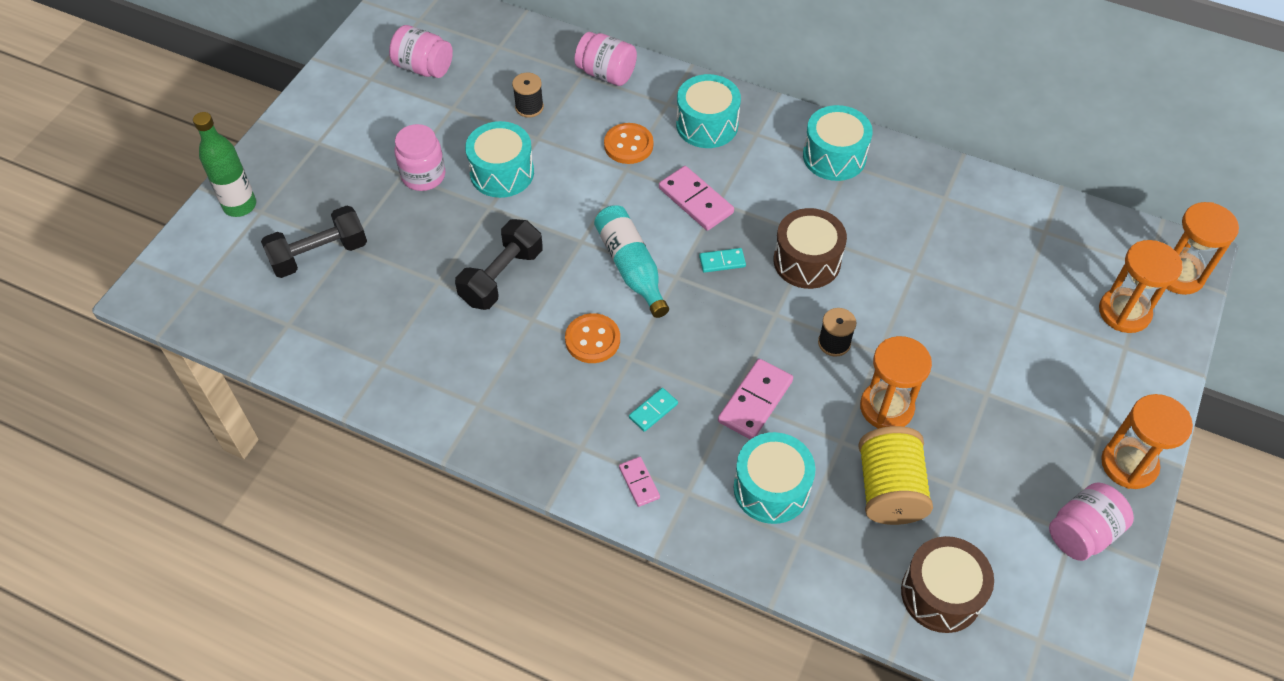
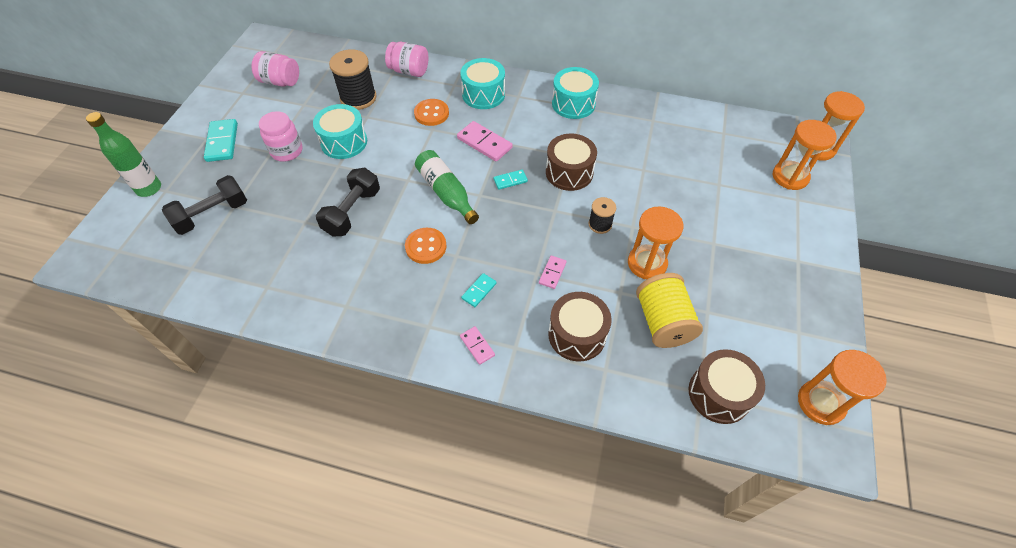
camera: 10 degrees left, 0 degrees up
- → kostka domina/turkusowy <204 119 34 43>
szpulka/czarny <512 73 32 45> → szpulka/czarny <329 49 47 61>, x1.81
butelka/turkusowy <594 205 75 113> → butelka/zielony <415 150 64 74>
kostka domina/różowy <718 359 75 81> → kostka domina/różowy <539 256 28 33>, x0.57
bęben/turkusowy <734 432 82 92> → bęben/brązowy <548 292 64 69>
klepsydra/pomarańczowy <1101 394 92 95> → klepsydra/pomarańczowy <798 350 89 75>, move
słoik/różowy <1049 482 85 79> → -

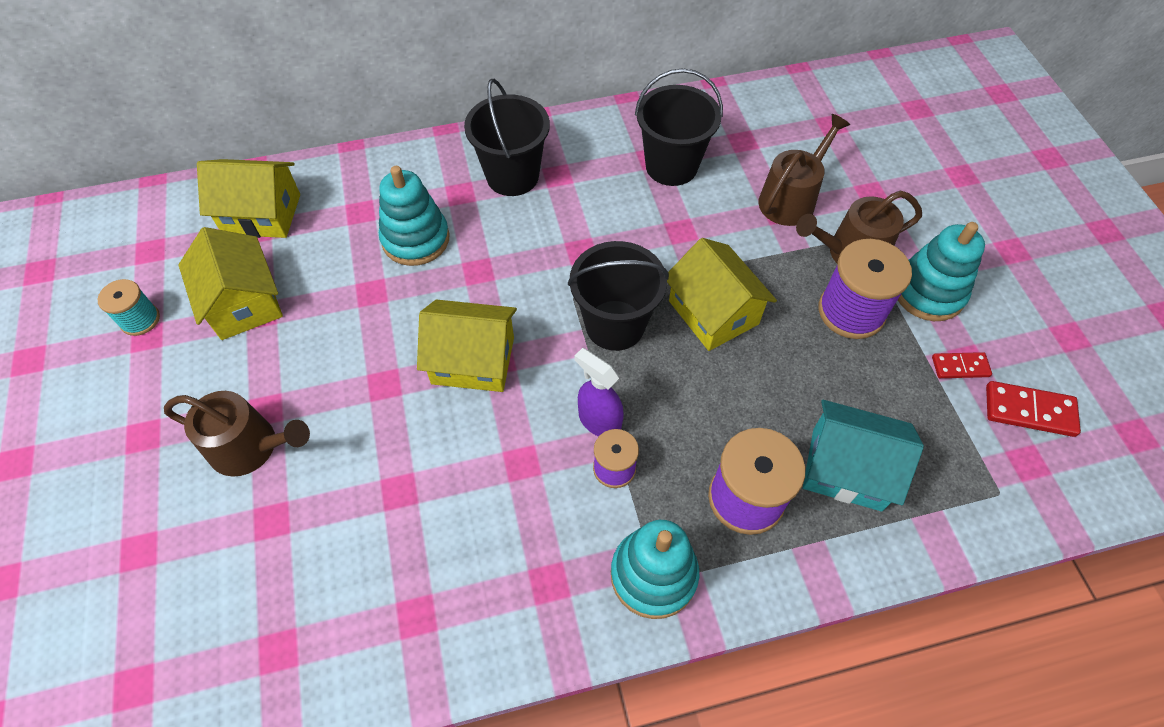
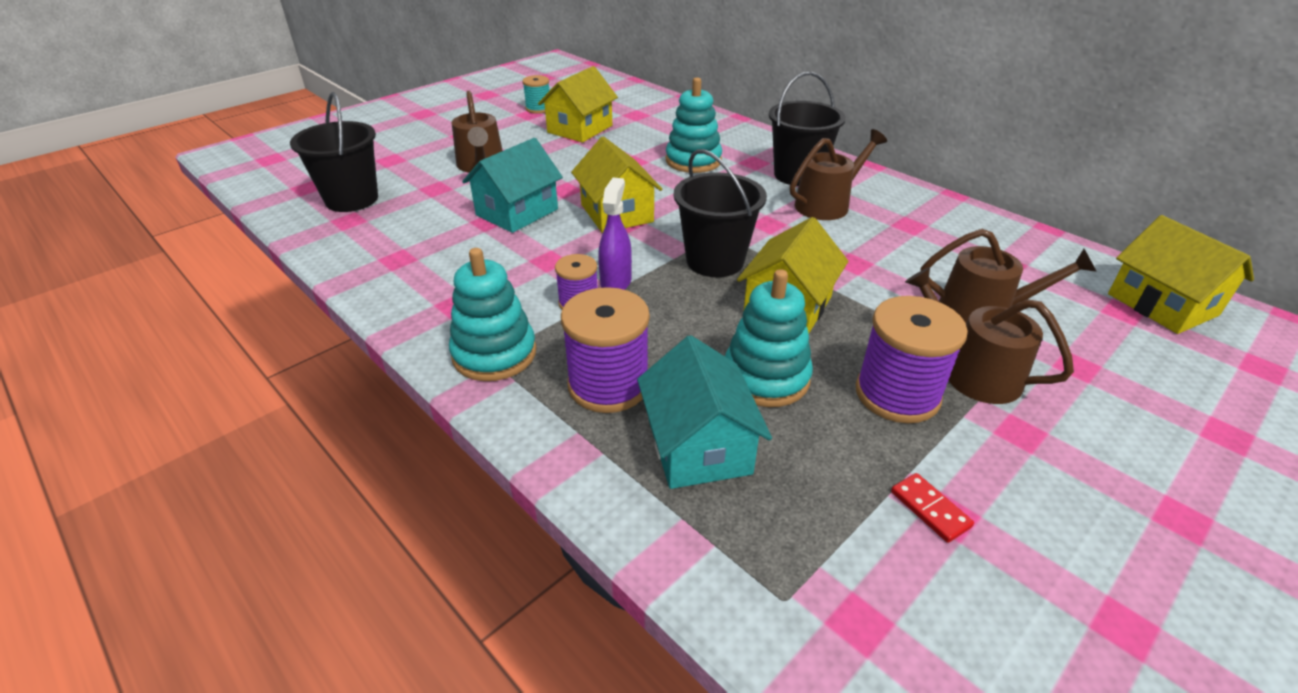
camera: 60 degrees right, 20 degrees down
wiadro/czarny <635 68 88 118> → wiadro/czarny <290 92 88 120>, move
- → domek/turkusowy <462 138 101 95>
zabawka nakładanka/turkusowy <898 222 87 99> → zabawka nakładanka/turkusowy <725 269 88 138>, move
- → konewka/brązowy <790 129 97 91>
domek/żółty <197 159 103 79> → domek/żółty <1108 215 146 119>, move
kostka domina/czerwony <986 381 95 56> → -

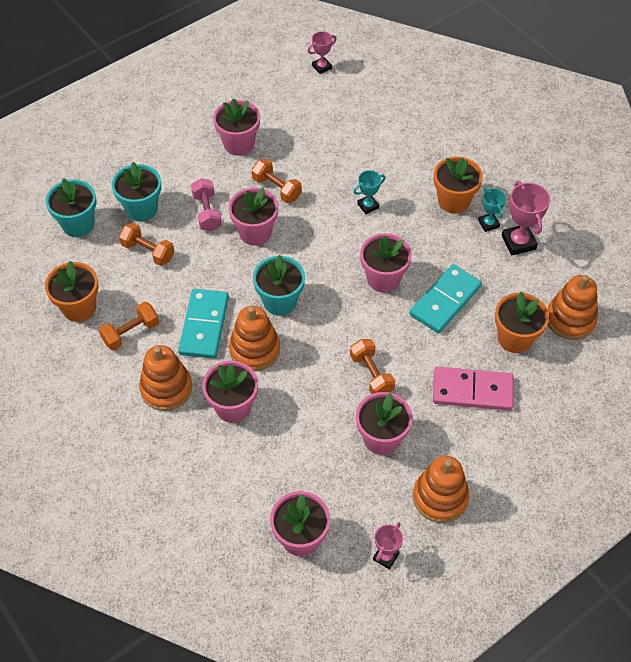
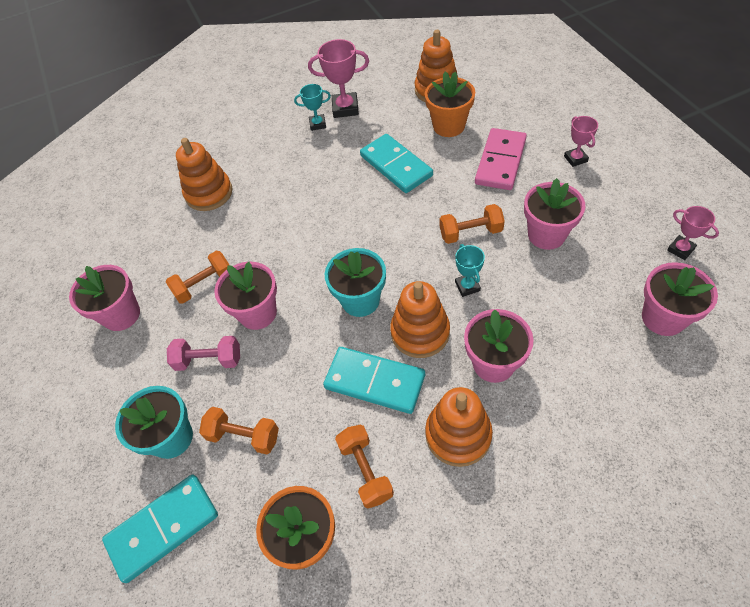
camera: 70 degrees left, 0 degrees up
doniczka/turkusowy <46 178 50 59> → kostka domina/turkusowy <102 474 116 109>
zabawka nakładanka/pomarańczowy <413 456 56 67> → zabawka nakładanka/pomarańczowy <176 138 56 73>, move
hantel/pomarańczowy <119 223 56 43> → hantel/pomarańczowy <199 407 80 47>, 60 degrees clockwise
puchar/turkusowy <353 170 33 44> → puchar/turkusowy <455 244 30 53>, move
puchar/różowy <308 31 29 43> → puchar/różowy <564 116 34 51>, move
doniczka/różowy <360 233 52 59> → -
doniczka/pomarańczowy <434 157 49 57> → -

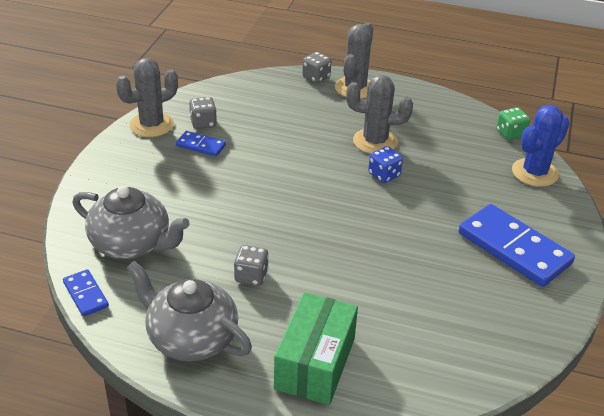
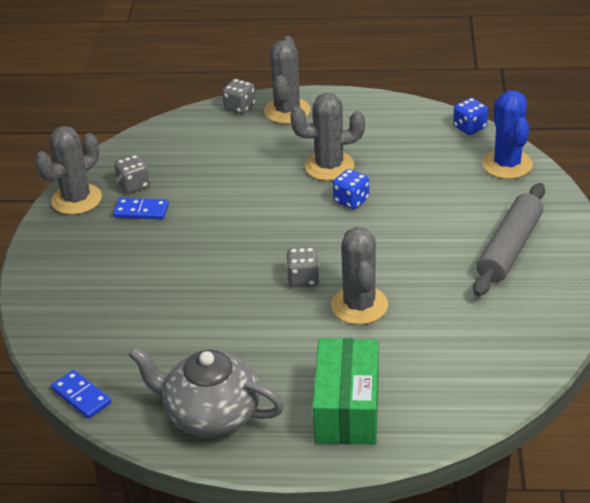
camera: 10 degrees left, 0 degrees up
kostka do gry/szary <234 245 35 41> → kostka do gry/szary <287 247 33 40>, move
- → kaktus/szary <331 227 57 98>
kostka do gry/zielony <496 107 34 33> → kostka do gry/niebieski <453 98 35 37>
kostka domina/niebieski <459 204 116 83> → wałek do ciasta/szary <473 183 72 113>
kaktus/niebieski <512 105 57 82> → kaktus/niebieski <482 90 51 89>, 45 degrees counterclockwise
imbryk/szary <72 186 118 73> → -

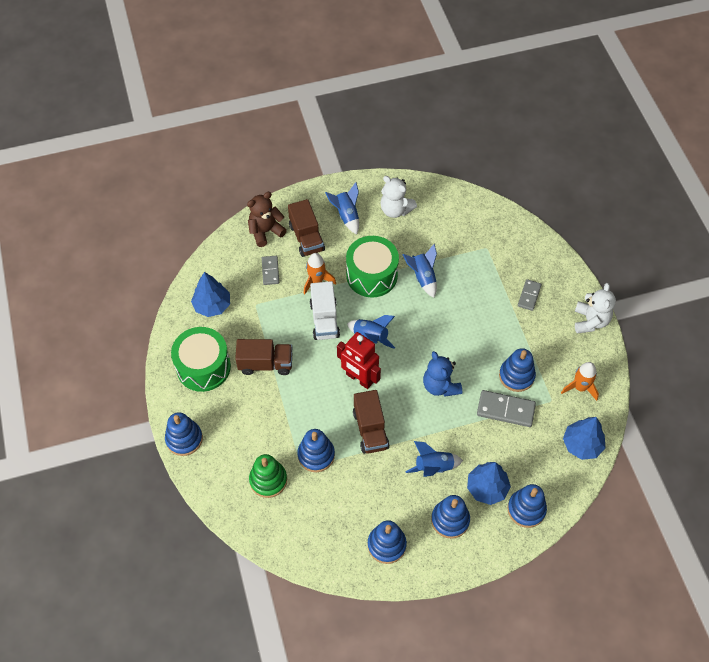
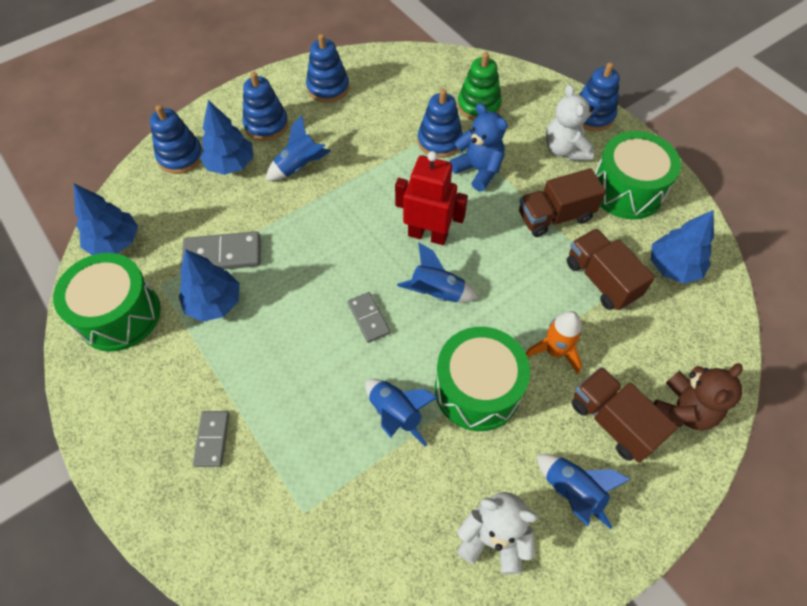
camera: 160 degrees right, 0 degrees up
rakieta/pomarańczowy <561 362 38 39> → bęben/zielony <53 253 108 99>
zabawka nakładanka/niebieski <499 348 37 44> → drzewko/niebieski <178 249 62 73>
kostka domina/szary <262 256 17 29> → kostka domina/szary <348 292 42 51>, move
miś/niebieski <423 351 39 46> → miś/niebieski <449 103 59 88>, move
miś/biały <575 283 41 51> → miś/biały <545 84 49 76>, move
ciężarówka/brązowy <353 390 36 64> → ciężarówka/brązowy <567 229 88 81>, move
ciężarówka/biały <310 281 30 59> → -

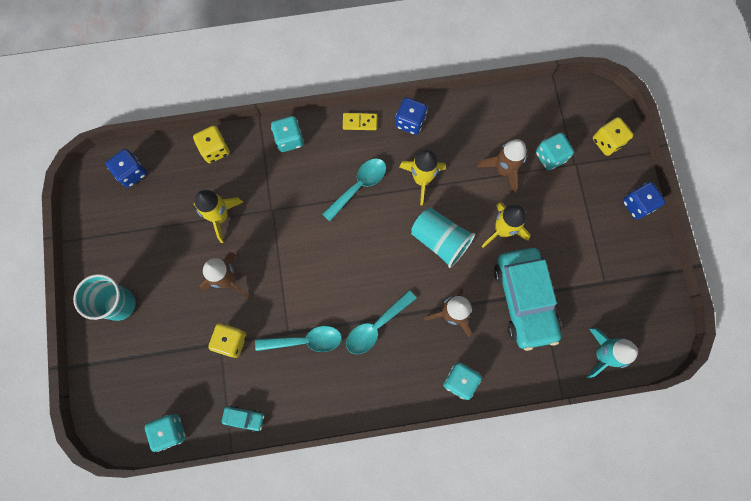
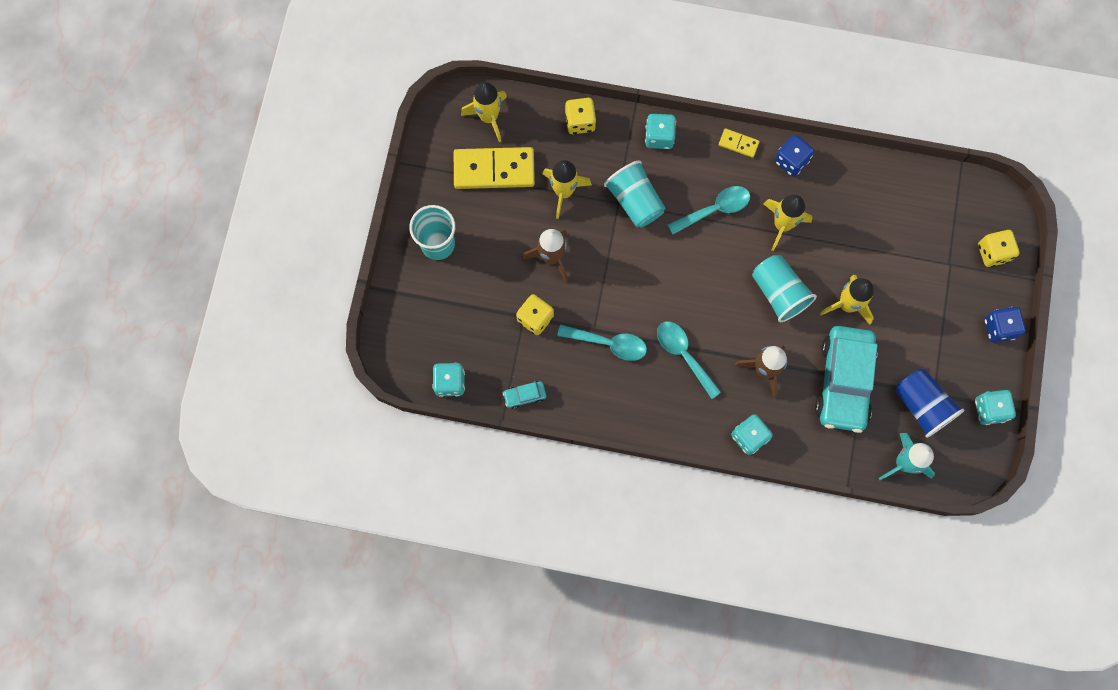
camera: 20 degrees right, 0 degrees up
- → kostka domina/żółty <454 147 81 42>
kostka do gry/niebieski <106 149 41 39> → rakieta/żółty <461 82 46 60>
samochód/turkusowy <222 405 42 27> → samochód/turkusowy <503 381 43 28>, 135 degrees clockwise
- → szklanka/turkusowy <604 160 61 68>
łyżka/turkusowy <346 290 71 64> → łyżka/turkusowy <657 321 64 78>, 75 degrees clockwise
- → szklanka/niebieski <895 369 70 69>
kostka do gry/turkusowy <536 133 38 37> → kostka do gry/turkusowy <975 390 41 35>, move
rakieta/brązowy <477 139 50 55> → -

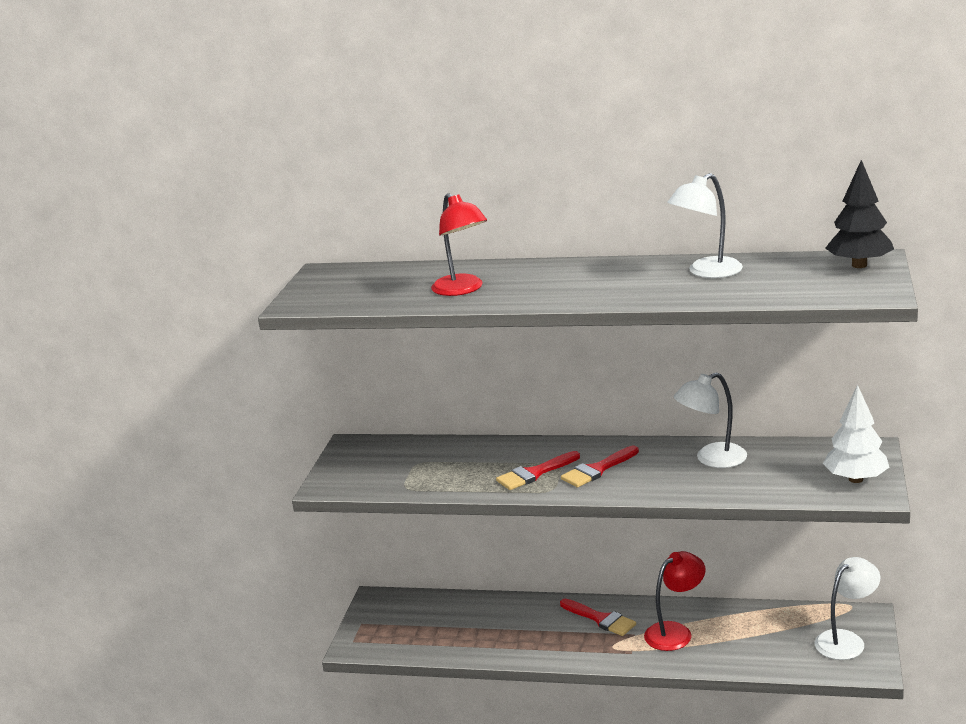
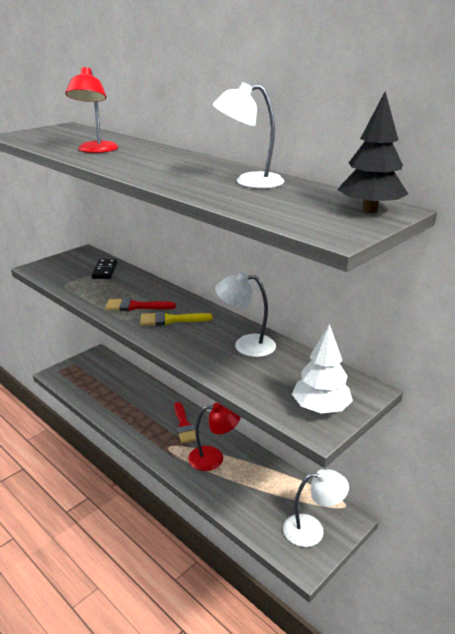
camera: 30 degrees right, 5 degrees up
- → kostka domina/czarny <92 259 25 20>
pędzel/czerwony <561 445 78 43> → pędzel/żółty <140 311 73 15>

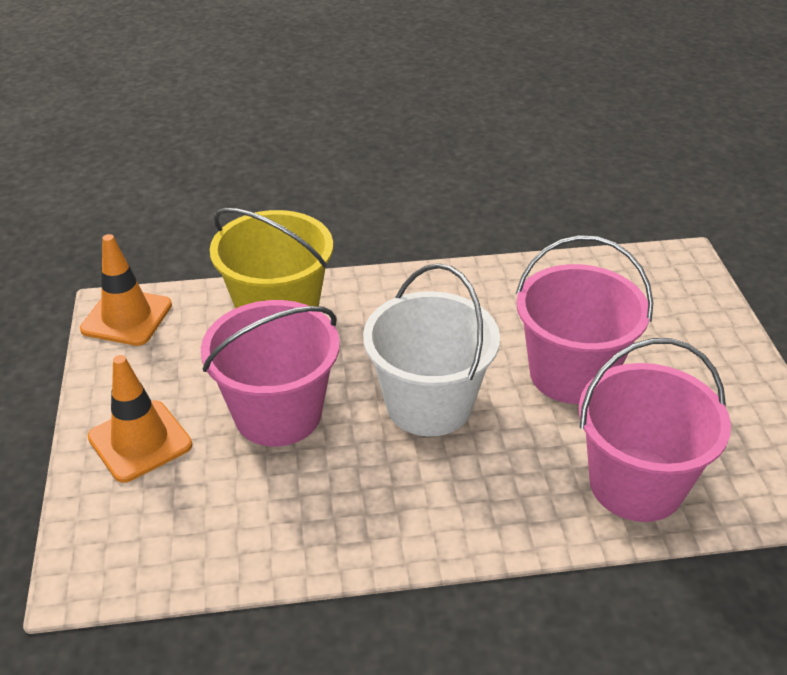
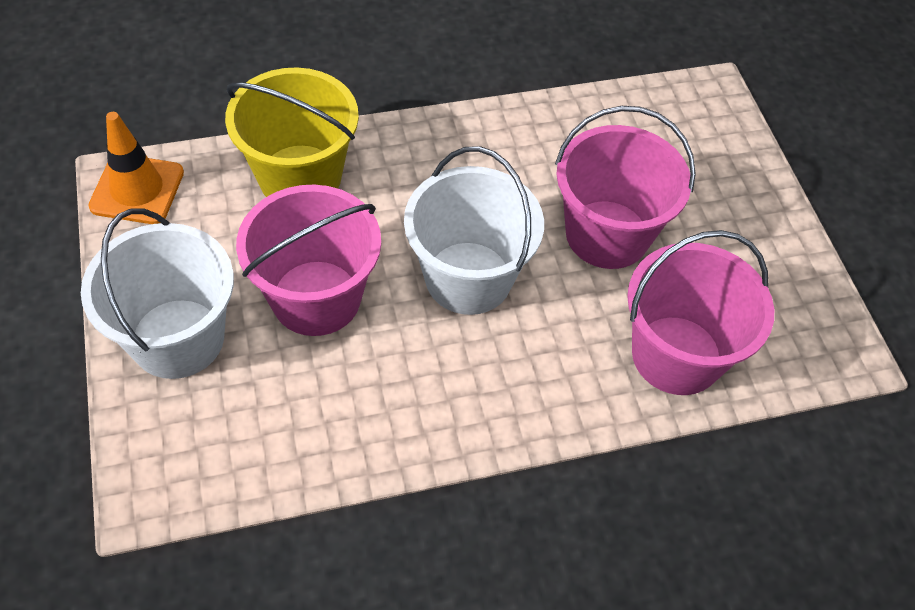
camera: 10 degrees left, 15 degrees up
pachołek/pomarańczowy <87 355 105 128> → wiadro/biały <81 208 153 171>

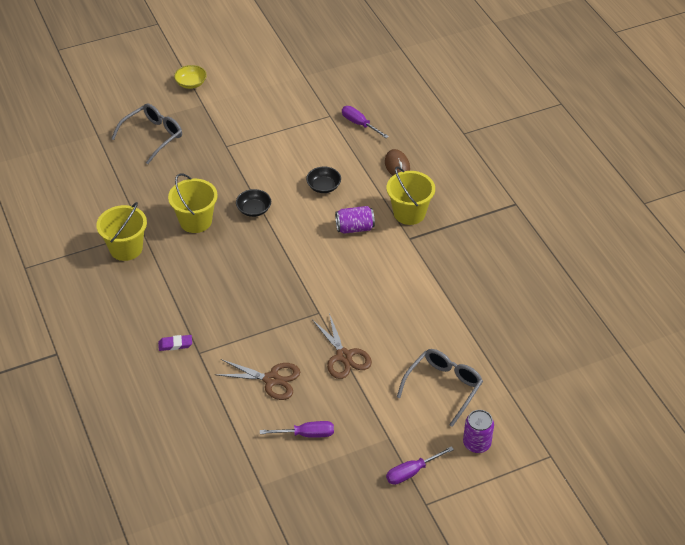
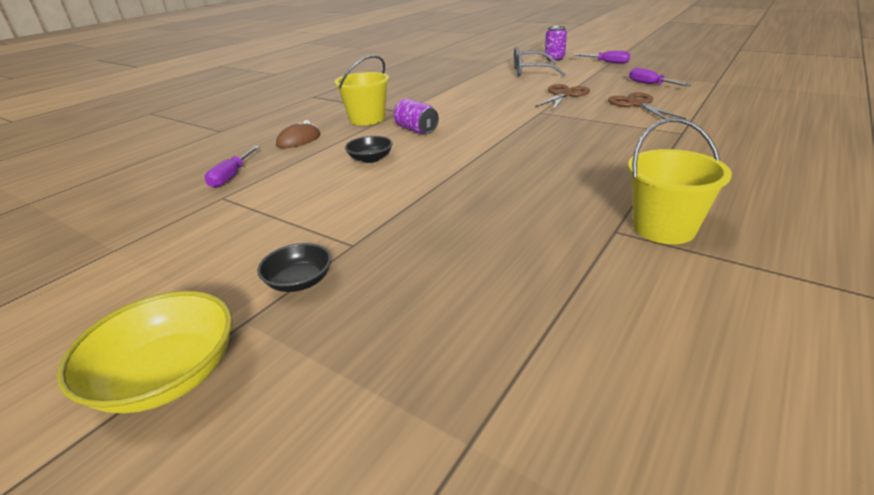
camera: 120 degrees left, 15 degrees down
miska/żółty <174 65 33 24> → miska/żółty <57 291 176 122>, x1.70
miska/czarny <236 189 35 28> → miska/czarny <257 243 74 49>, move
okulary/szary <111 103 71 61> → -
gumka do mazania/fioletowy <158 335 34 16> → -
wiadro/żółty <168 173 50 60> → -

